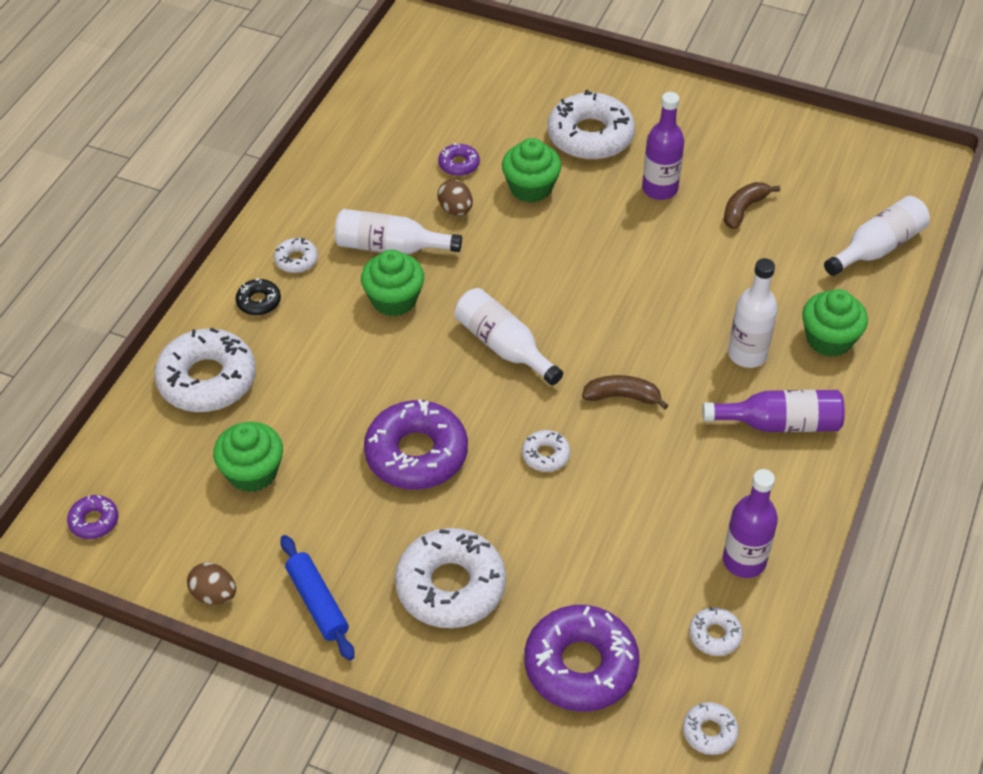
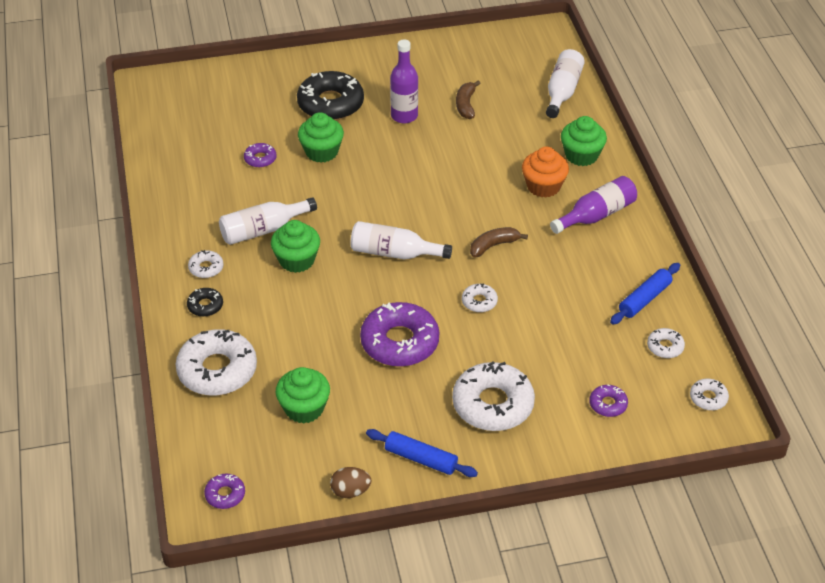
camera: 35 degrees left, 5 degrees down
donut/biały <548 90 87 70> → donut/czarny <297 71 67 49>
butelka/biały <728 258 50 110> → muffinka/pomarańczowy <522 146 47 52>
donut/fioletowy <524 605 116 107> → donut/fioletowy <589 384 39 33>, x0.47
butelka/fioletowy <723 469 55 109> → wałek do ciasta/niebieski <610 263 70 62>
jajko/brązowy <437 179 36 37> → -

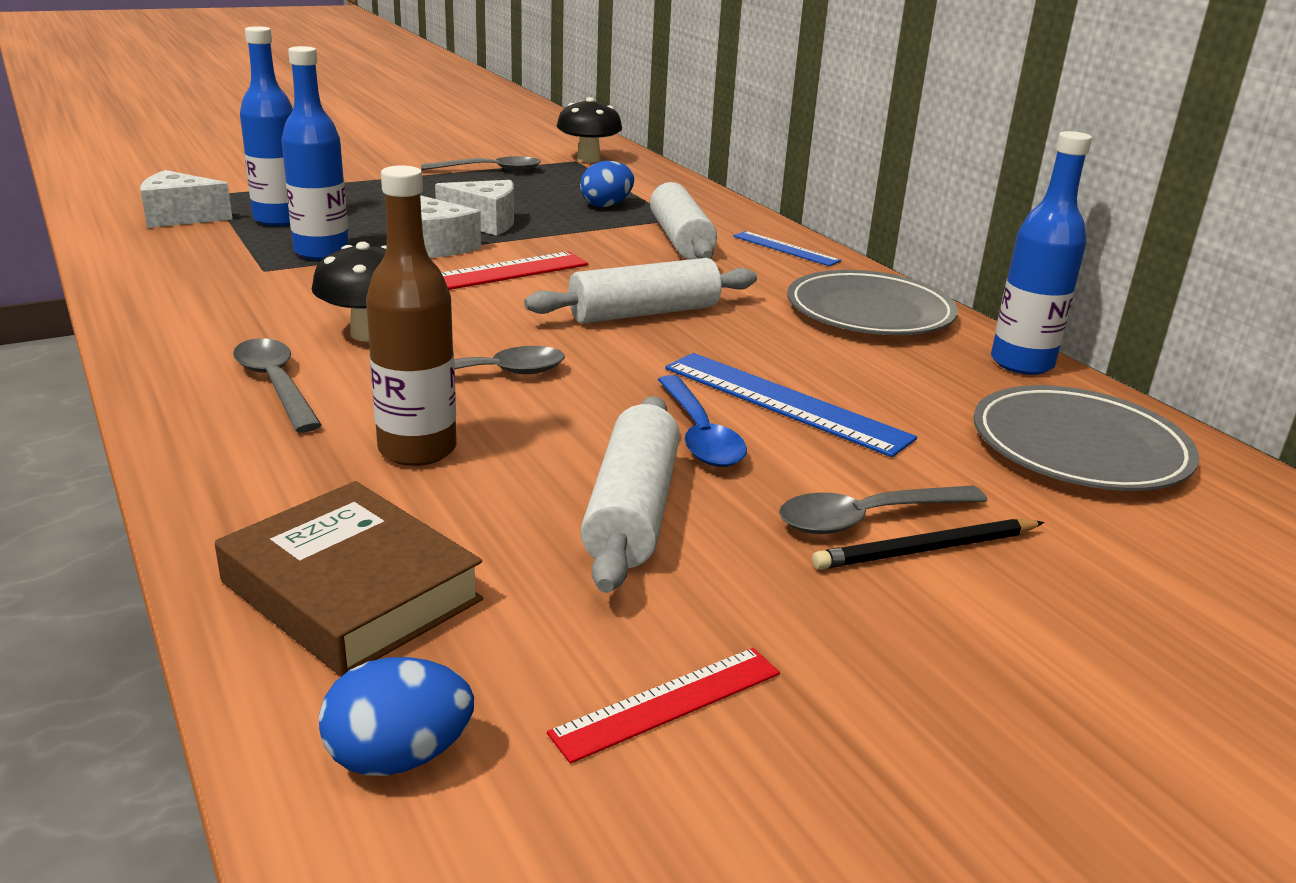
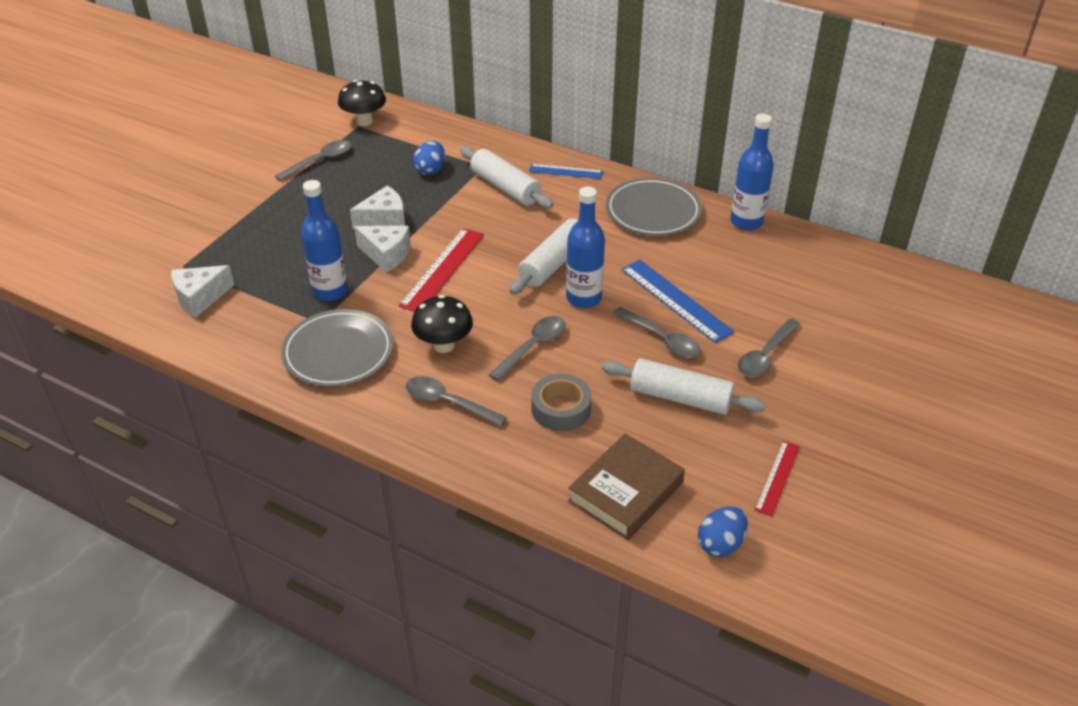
camera: 30 degrees left, 15 degrees up
talerz/szary <973 385 226 106> → talerz/szary <281 309 112 78>, move
butelka/brązowy <366 165 91 301> → taśma klejąca/szary <531 374 61 57>
butelka/niebieski <240 26 53 200> → butelka/niebieski <566 186 39 122>, move
książka/brązowy <215 481 268 196> → książka/brązowy <568 433 117 107>, 60 degrees counterclockwise
wałek do ciasta/biały <581 396 99 197> → wałek do ciasta/biały <601 358 165 57>, 45 degrees counterclockwise
łyżka/niebieski <658 375 89 92> → łyżka/szary <613 306 87 52>
linijka/niebieski <665 353 252 104> → linijka/niebieski <621 260 113 83>, 45 degrees clockwise
ołówek/czarny <812 519 232 51> → -

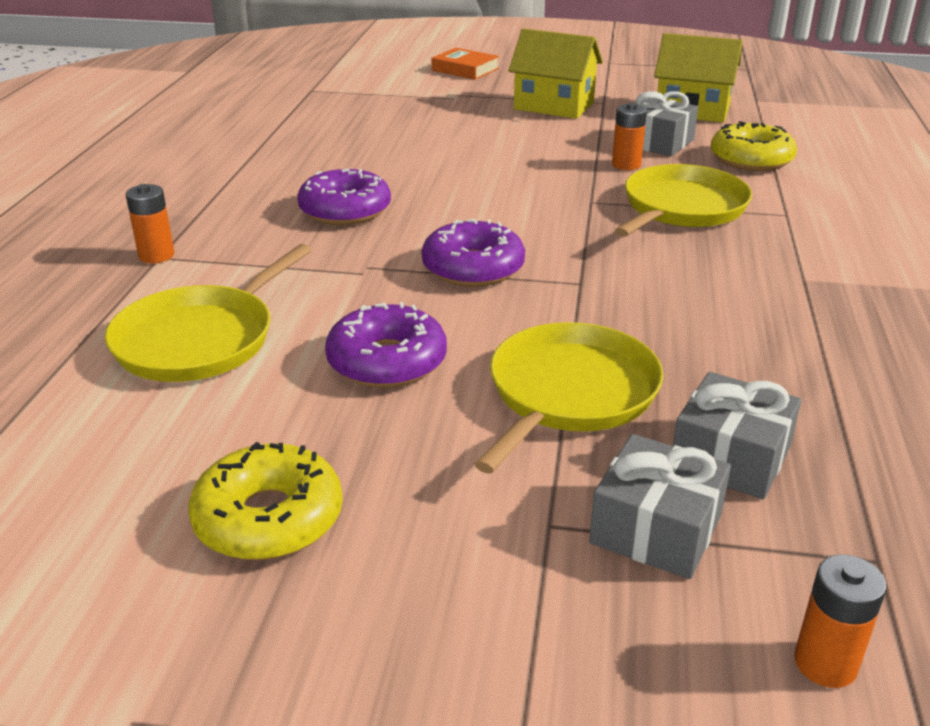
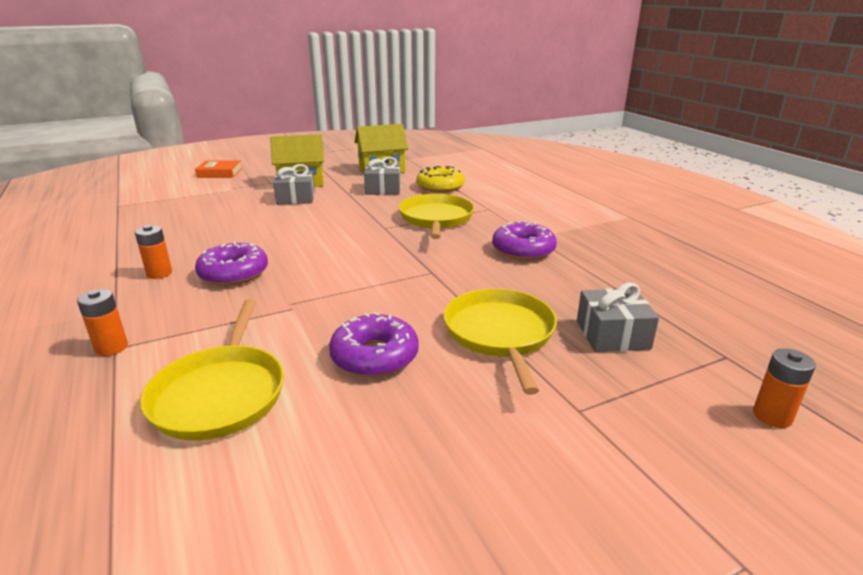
camera: 35 degrees left, 5 degrees down
bateria/pomarańczowy <612 103 35 67> → bateria/pomarańczowy <135 225 37 54>, move
prezent/szary <589 434 142 145> → prezent/szary <273 164 42 41>, move
donut/fioletowy <422 219 103 68> → donut/fioletowy <492 221 65 40>, move
donut/żółty <188 442 155 118> → -

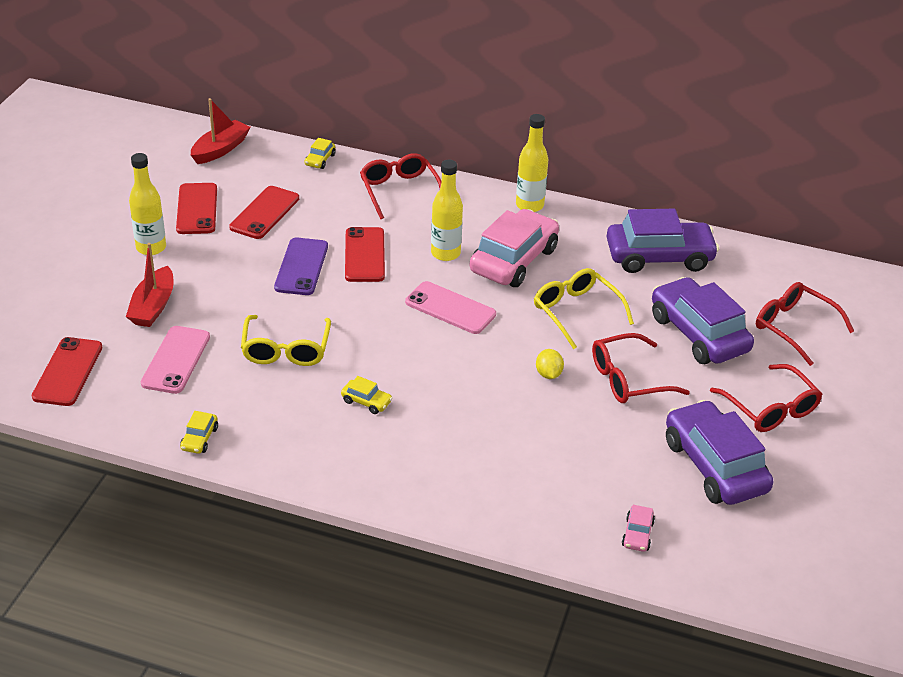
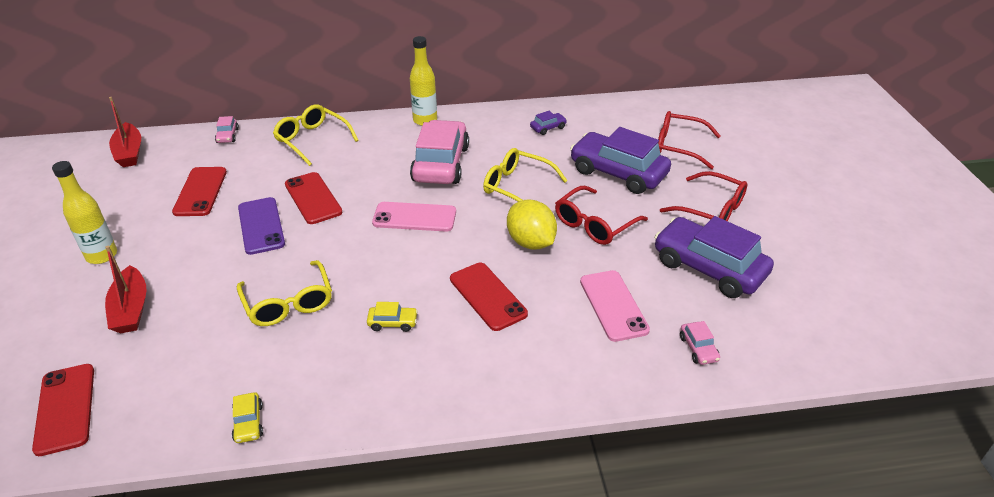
camera: 25 degrees left, 0 degrees up
łódka/czerwony <191 98 60 66> → łódka/czerwony <109 97 32 70>, 150 degrees clockwise
samochód/żółty <305 138 31 31> → samochód/różowy <215 116 24 27>
okulary/czerwony <360 153 81 66> → okulary/żółty <273 104 86 62>
telefon/czerwony <176 183 41 51> → telefon/czerwony <450 262 78 69>, move
cytryna/żółty <536 349 28 30> → cytryna/żółty <507 200 50 50>, x1.86
samochód/fioletowy <606 209 113 64> → samochód/fioletowy <530 111 37 24>, x0.41
telefon/różowy <141 326 69 68> → telefon/różowy <580 270 70 72>, move
butelka/żółty <431 160 32 101> → -

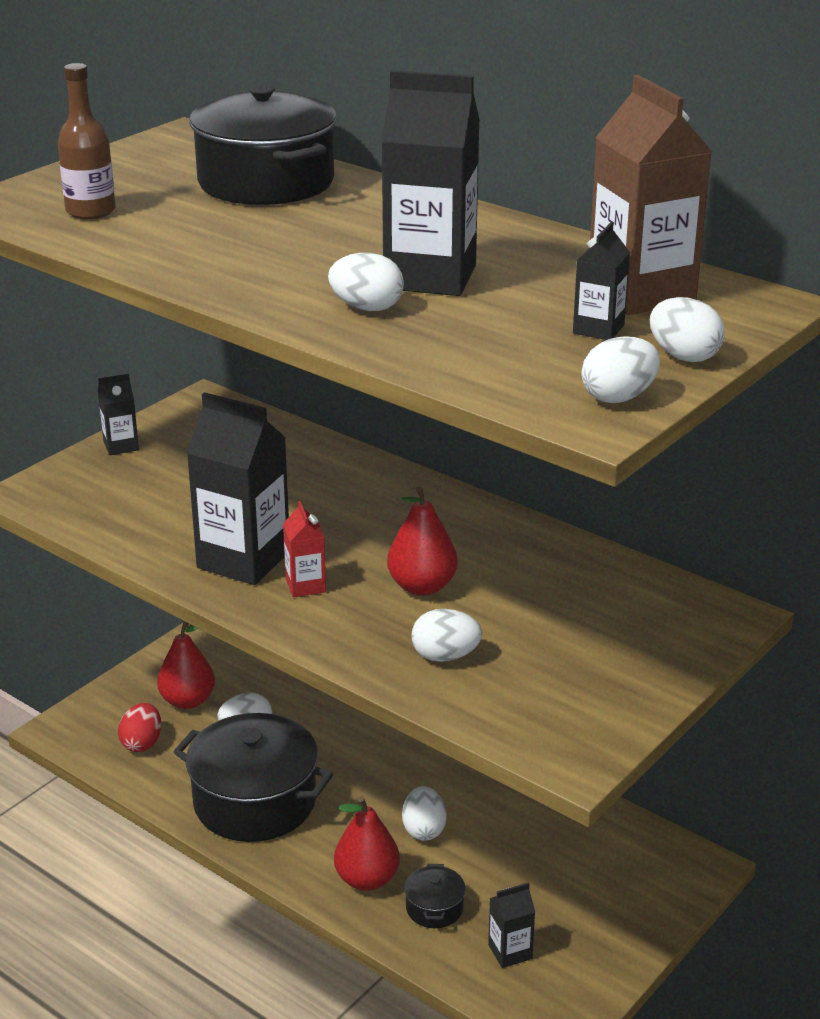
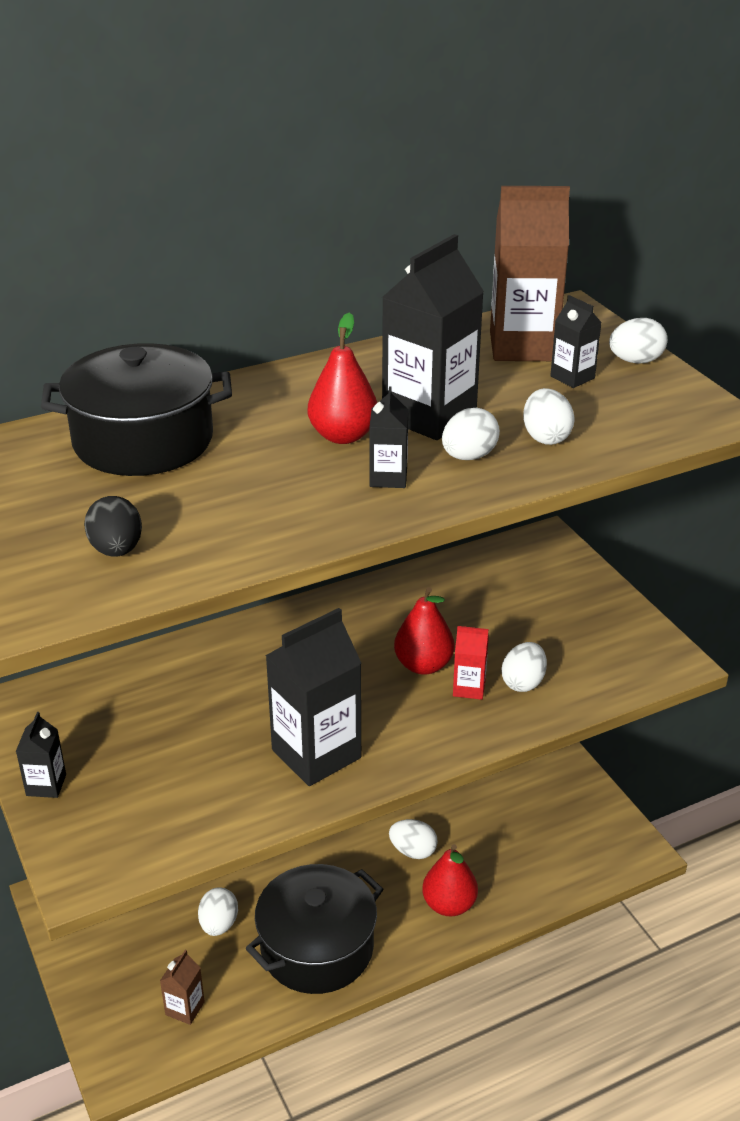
camera: 65 degrees left, 5 degrees up
butelka/brązowy <58 63 58 156> → jajko/czarny <84 496 58 61>
jajko/czerwony <118 703 44 49> → karton mleka/brązowy <160 950 45 75>
gruszka/czerwony <157 622 58 87> → gruszka/czerwony <308 312 69 132>, move
karton mleka/czarny <488 882 47 86> → karton mleka/czarny <369 386 39 102>, move
karton mleka/czerwony <283 501 43 96> → karton mleka/czerwony <453 626 36 74>, move
jajko/biały <582 337 78 66> → jajko/biały <523 388 51 57>, move
garnek/czarny <404 864 62 64> → -

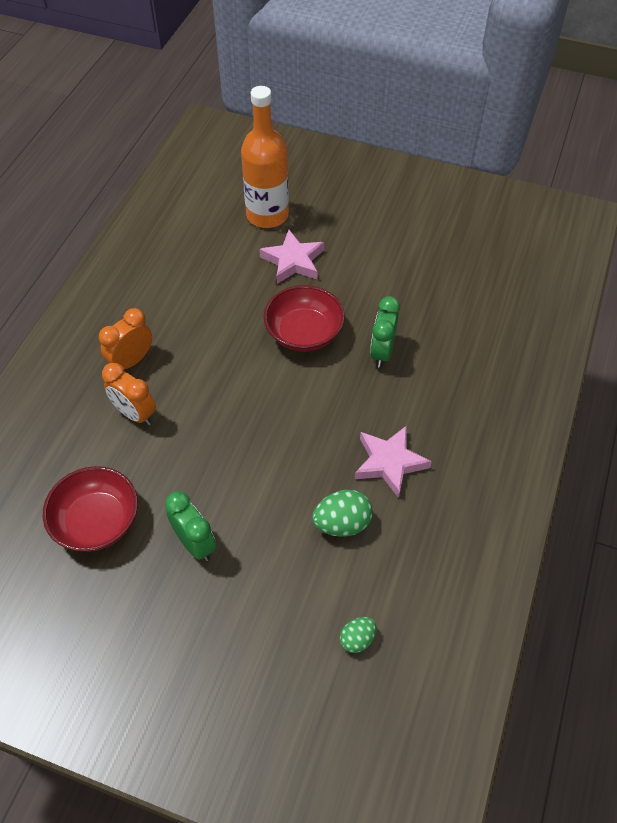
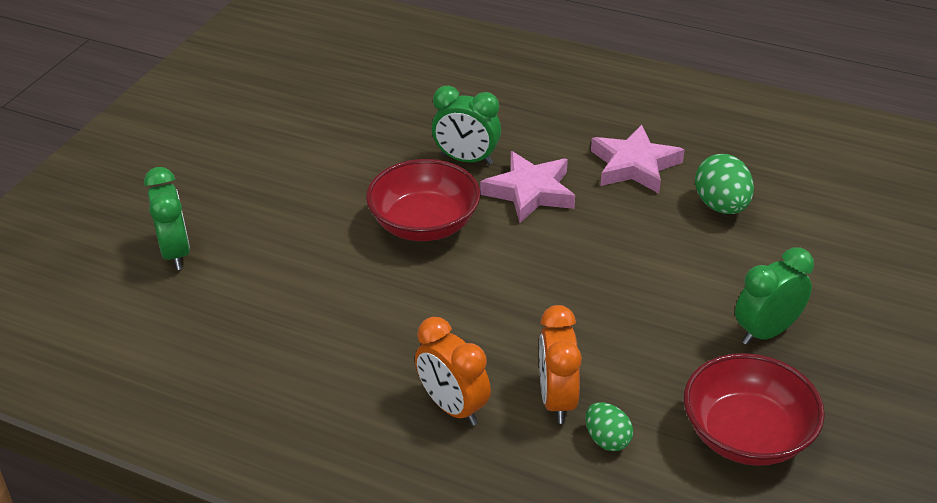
camera: 85 degrees left, 15 degrees down
butelka/pomarańczowy <241 86 48 142> → budzik/zielony <144 167 46 103>
gwiazda/różowy <259 230 65 54> → gwiazda/różowy <480 151 95 72>, move
budzik/pomarańczowy <102 363 54 62> → budzik/pomarańczowy <539 305 43 119>, 135 degrees clockwise
jajko/zielony <340 617 37 36> → jajko/zielony <586 402 47 49>, move

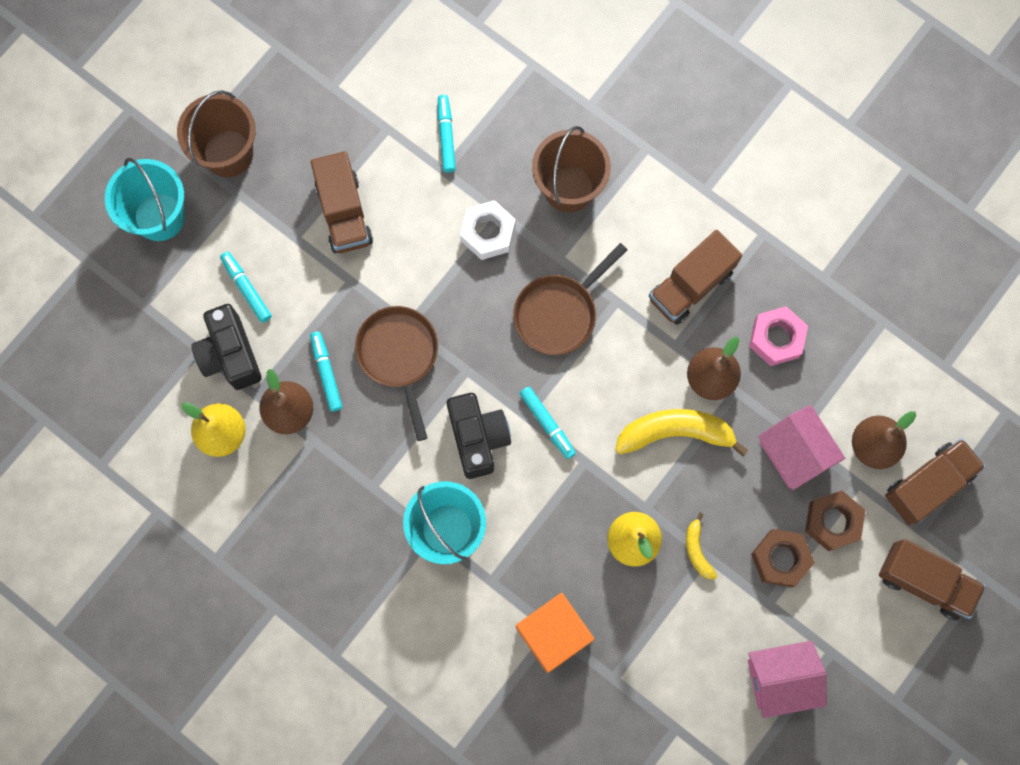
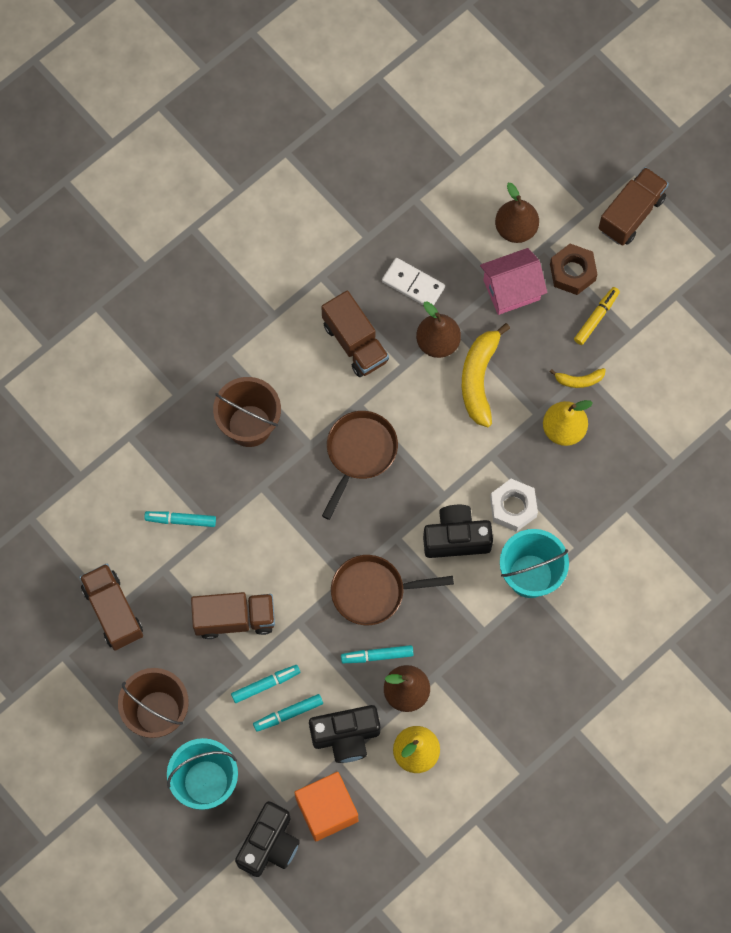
camera: 80 degrees left, 5 degrees down
ciężarówka/brązowy <885 438 101 87> → ciężarówka/brązowy <79 564 64 87>, move
flamaster/turkusowy <519 387 57 72> → flamaster/turkusowy <231 665 70 38>, move
- → aparat fotograficzny/czarny <235 801 65 76>
sześcian/pomarańczowy <516 593 79 80> → sześcian/pomarańczowy <294 772 64 70>, move
patelnia/brązowy <513 243 114 112> → patelnia/brązowy <322 411 76 109>, 120 degrees counterclockwise
nakrętka/różowy <749 306 59 60> → kostka domina/biały <382 258 63 48>
nakrętka/biały <460 200 56 60> → nakrętka/biały <490 479 48 53>, move
nakrętka/brązowy <751 529 64 59> → flamaster/żółty <574 287 46 58>
domek/różowy <748 641 79 77> → -

